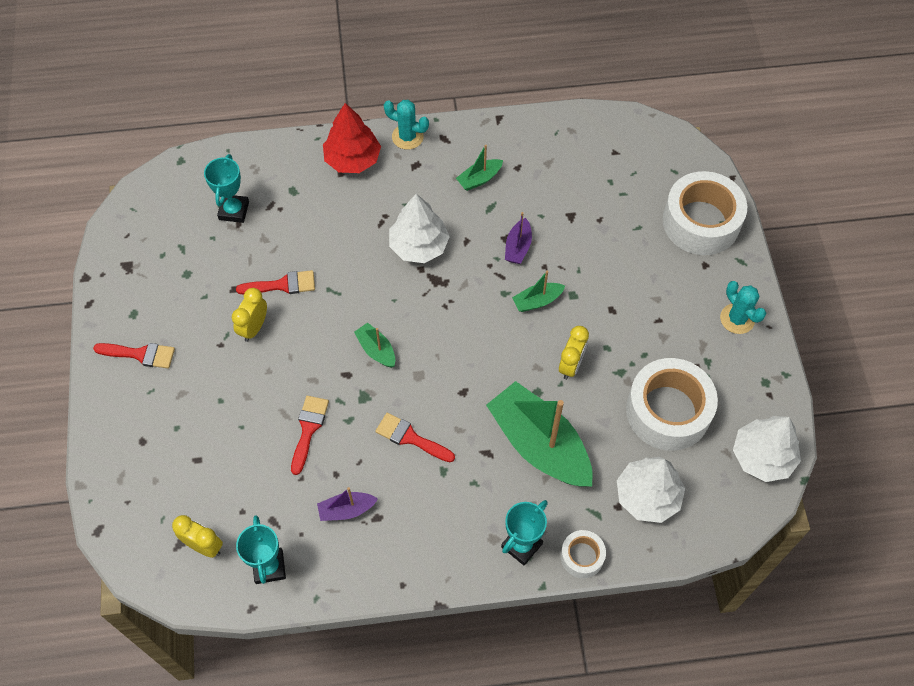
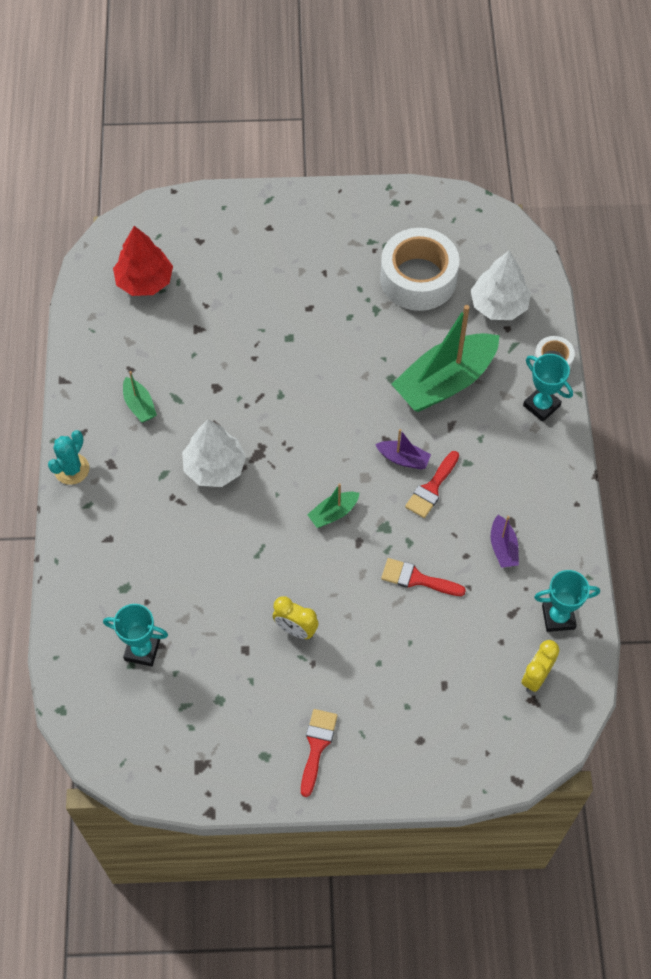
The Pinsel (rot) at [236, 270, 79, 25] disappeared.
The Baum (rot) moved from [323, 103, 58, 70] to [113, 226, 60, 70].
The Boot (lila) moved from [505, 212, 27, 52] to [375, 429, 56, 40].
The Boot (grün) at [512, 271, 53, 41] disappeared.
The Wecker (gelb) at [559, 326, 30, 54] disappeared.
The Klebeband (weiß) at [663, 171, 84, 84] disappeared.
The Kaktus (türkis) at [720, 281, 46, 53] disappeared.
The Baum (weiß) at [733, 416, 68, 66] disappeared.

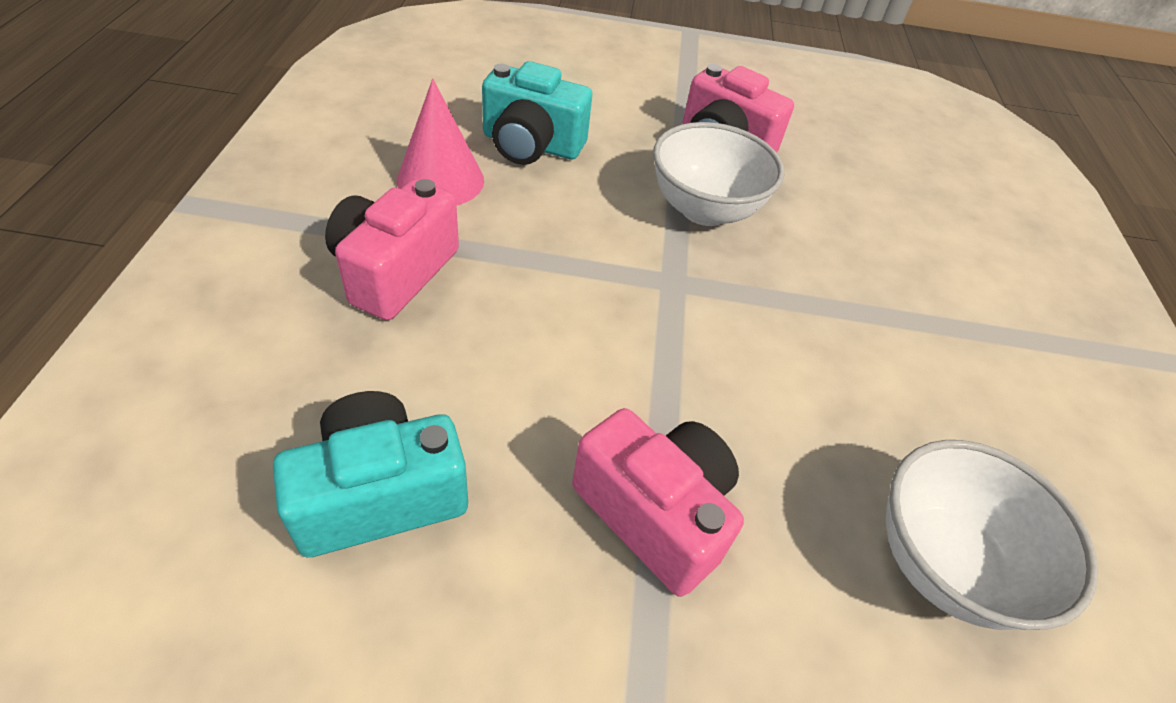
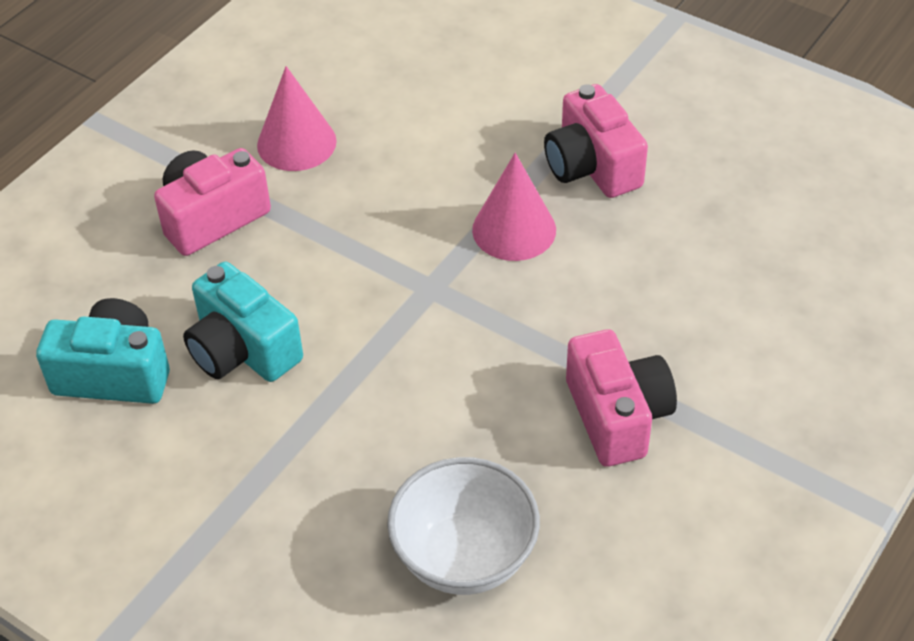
The Kamera (türkis) moved from [482, 61, 110, 104] to [183, 262, 120, 120].
The Kamera (rosa) moved from [572, 408, 172, 189] to [566, 329, 111, 138].
The Schüssel (weiß) at [653, 122, 131, 104] was replaced by the Kegel (rosa) at [472, 153, 84, 108].

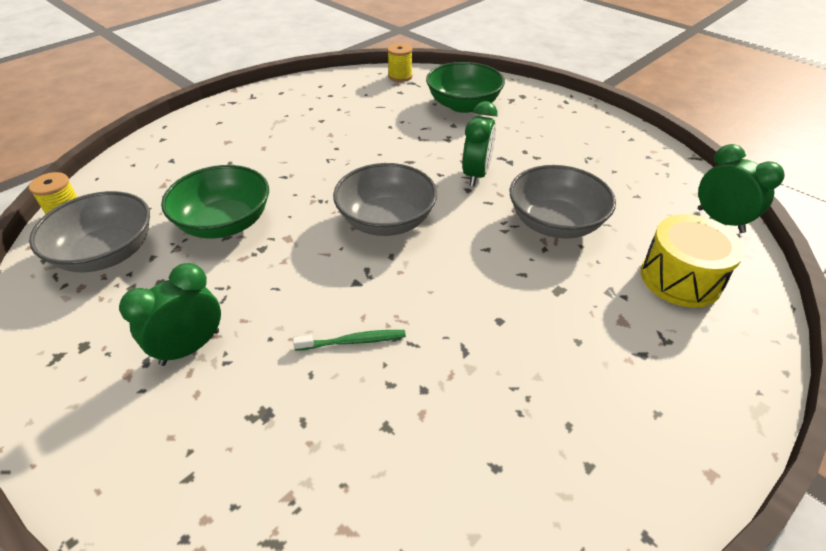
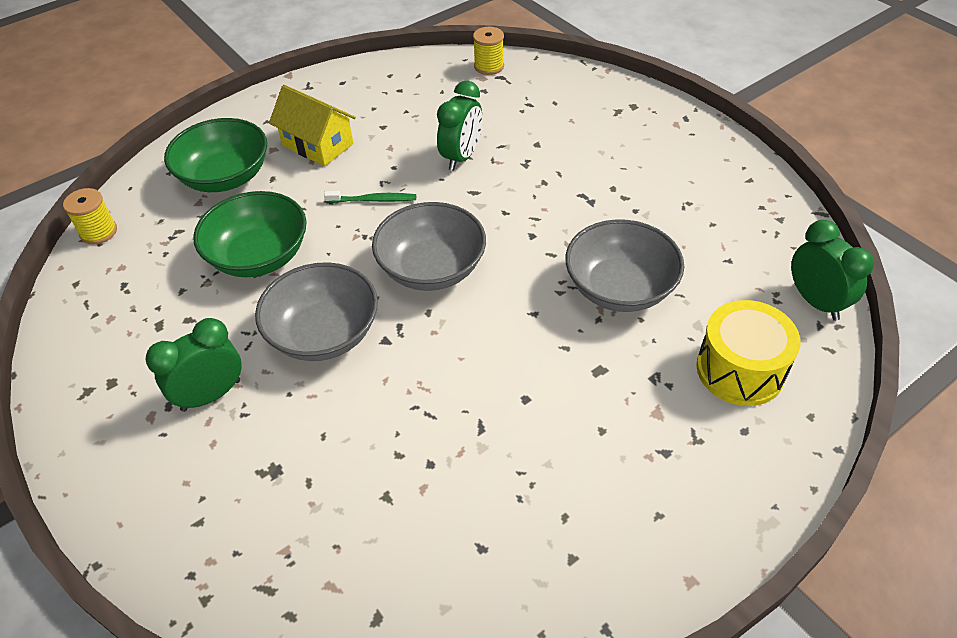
The Schüssel (grau) moved from [29, 191, 121, 81] to [255, 262, 123, 99].
The Zahnbürste (grün) moved from [293, 330, 113, 21] to [324, 191, 92, 12].
The Schüssel (grün) moved from [426, 62, 79, 51] to [164, 118, 103, 74].
The Wecker (grün) moved from [462, 101, 36, 85] to [437, 81, 45, 90].
The Haus (gelb) at [269, 85, 87, 81] appeared.

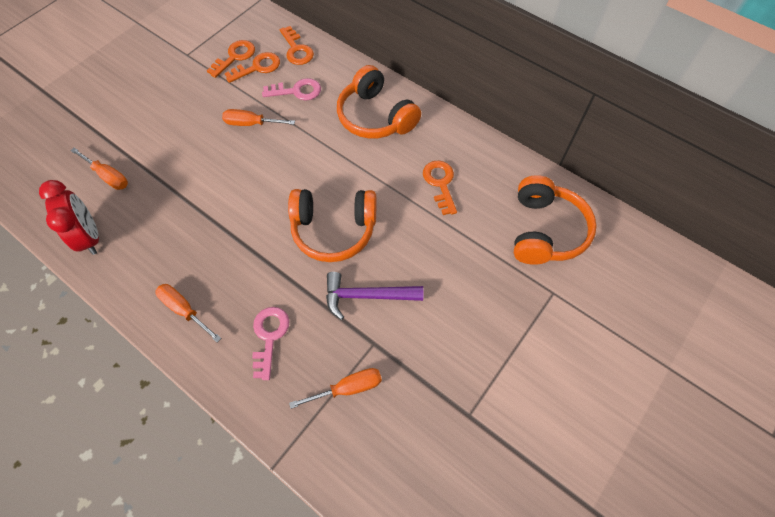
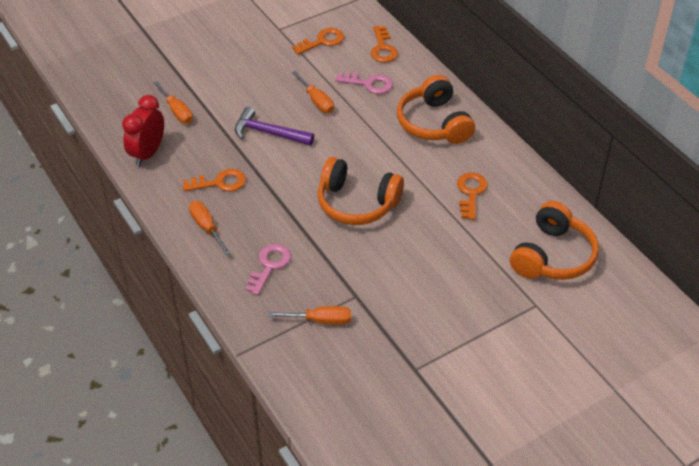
The Wecker (rot) at [39, 180, 60, 75] turned 150 degrees counterclockwise.
The Schraubenzieher (orange) at [222, 109, 73, 17] turned 150 degrees counterclockwise.
The Schlüssel (orange) moved from [225, 52, 55, 31] to [183, 169, 63, 23].
The Hammer (lila) moved from [326, 272, 97, 48] to [235, 107, 79, 39].

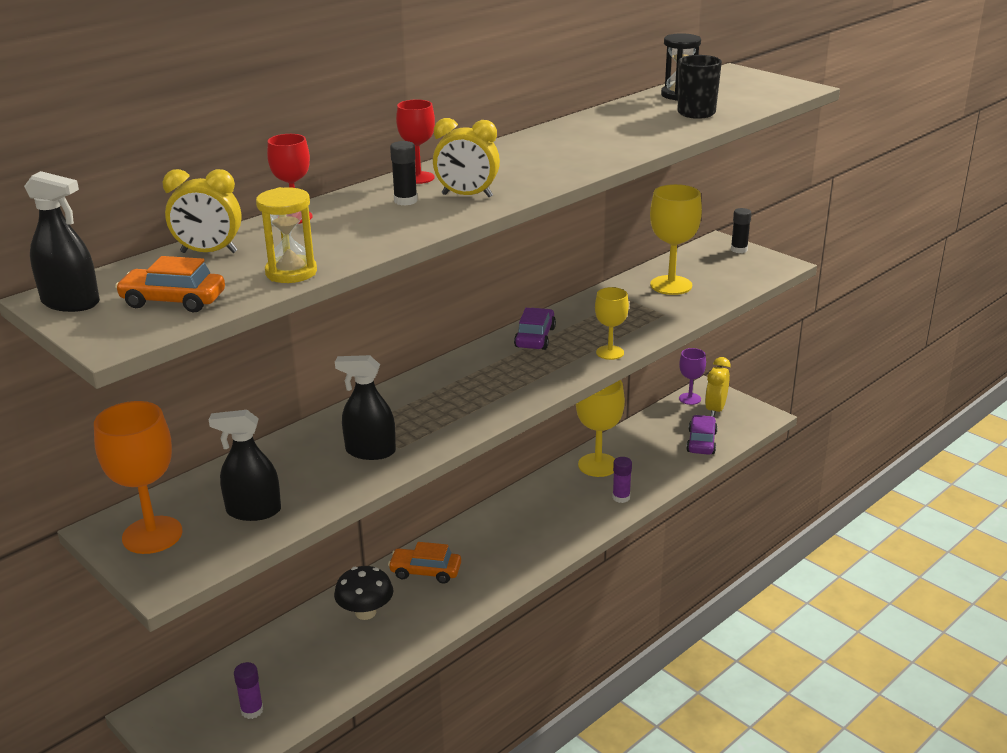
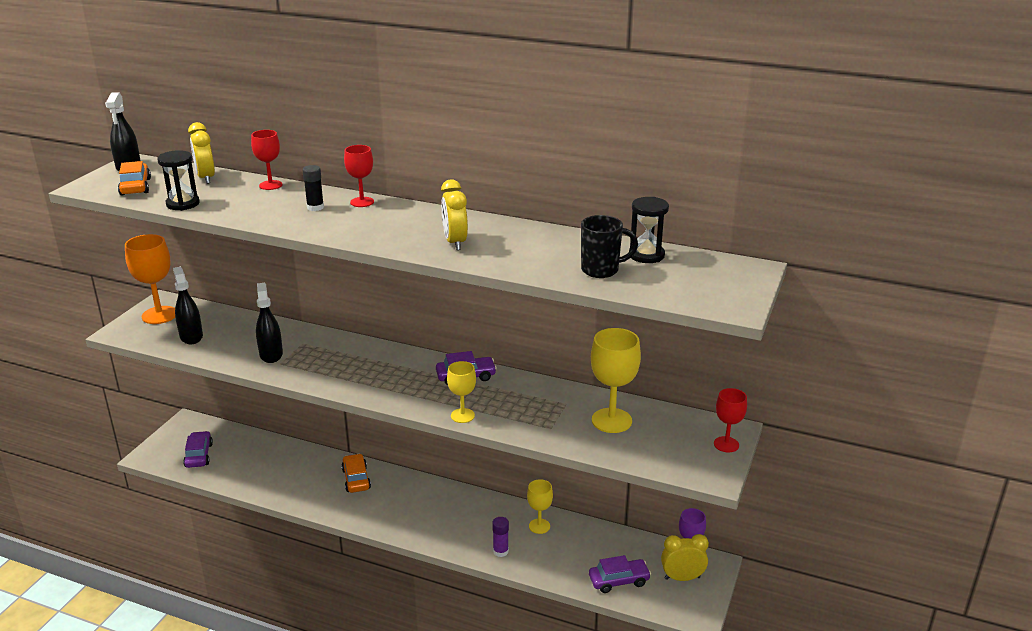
The Klebestift (lila) at [234, 662, 29, 57] was replaced by the Auto (lila) at [183, 431, 30, 37].
The Sanduhr (gelb) at [256, 187, 61, 96] became the Sanduhr (schwarz) at [157, 150, 43, 61].
The Pilz (schwarz) at [334, 566, 59, 54] disappeared.
The Wecker (gelb) moved from [433, 118, 67, 79] to [441, 179, 27, 71].
The Kelch (gelb) at [576, 380, 49, 97] changed to 0.60 times the size.
The Klebestift (schwarz) at [731, 208, 20, 45] was replaced by the Kelch (rot) at [714, 388, 33, 64].

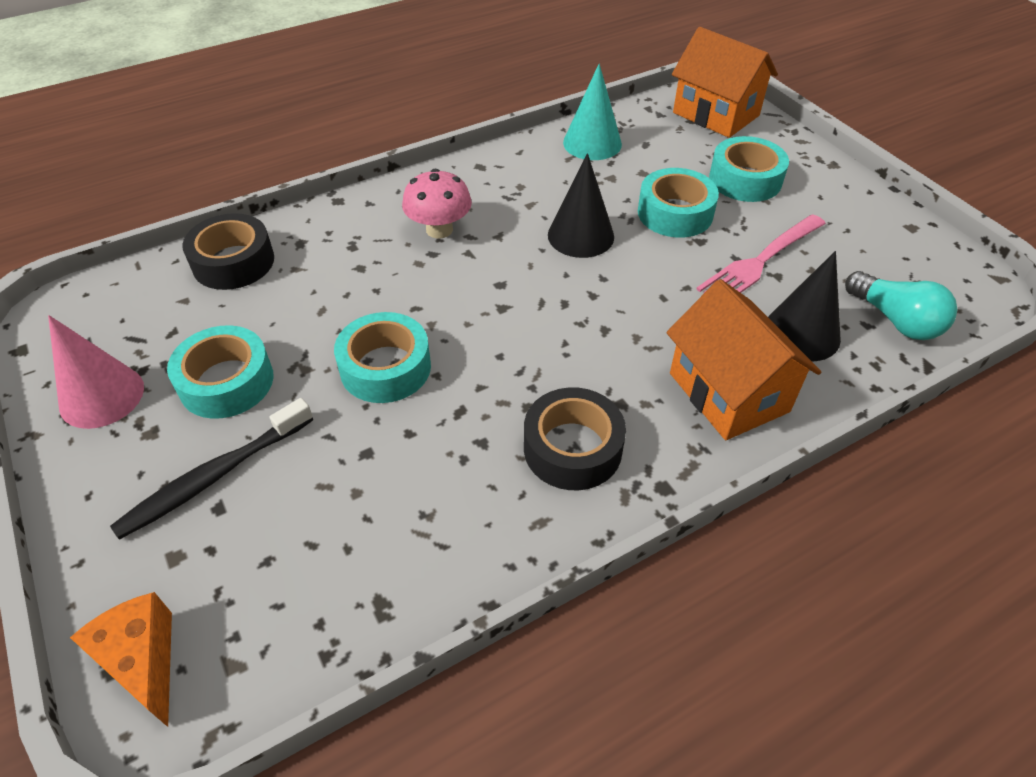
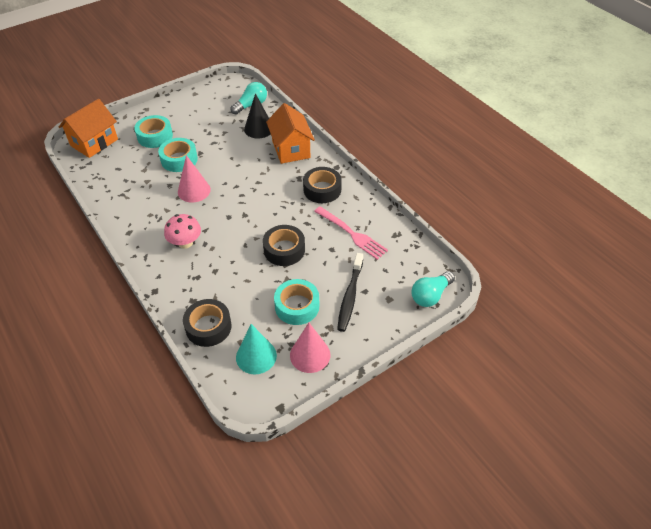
The Käse (orange) at [70, 592, 102, 135] was replaced by the Glühbirne (türkis) at [411, 271, 44, 36].
The Zahnbürste (schwarz) at [110, 398, 203, 142] turned 60 degrees clockwise.
The Klebeband (türkis) at [334, 312, 97, 91] became the Klebeband (schwarz) at [263, 225, 42, 41].
The Kegel (schwarz) at [548, 153, 66, 105] became the Kegel (rosa) at [178, 155, 33, 48].
The Kegel (türkis) moved from [563, 63, 59, 97] to [236, 324, 41, 50].
The Haus (orange) at [666, 279, 155, 161] turned 75 degrees counterclockwise.
The Gabel (rosa) moved from [696, 214, 130, 79] to [314, 206, 74, 54].

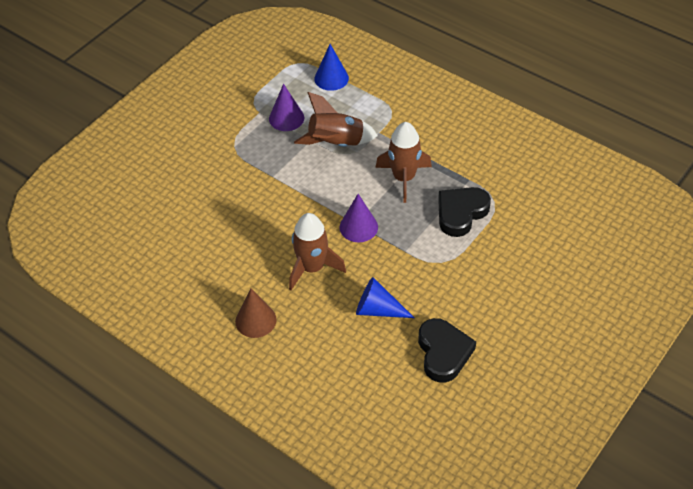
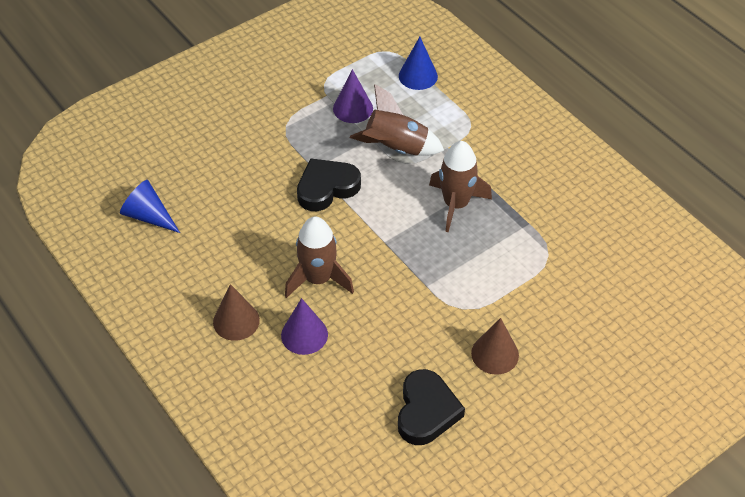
The Kegel (lila) moved from [339, 194, 39, 48] to [281, 298, 47, 57].
The Kegel (blau) moved from [356, 277, 58, 41] to [120, 180, 60, 53].
The Herz (schwarz) moved from [438, 187, 53, 50] to [297, 158, 64, 53].
The Kegel (braun) at [471, 318, 48, 57] appeared.

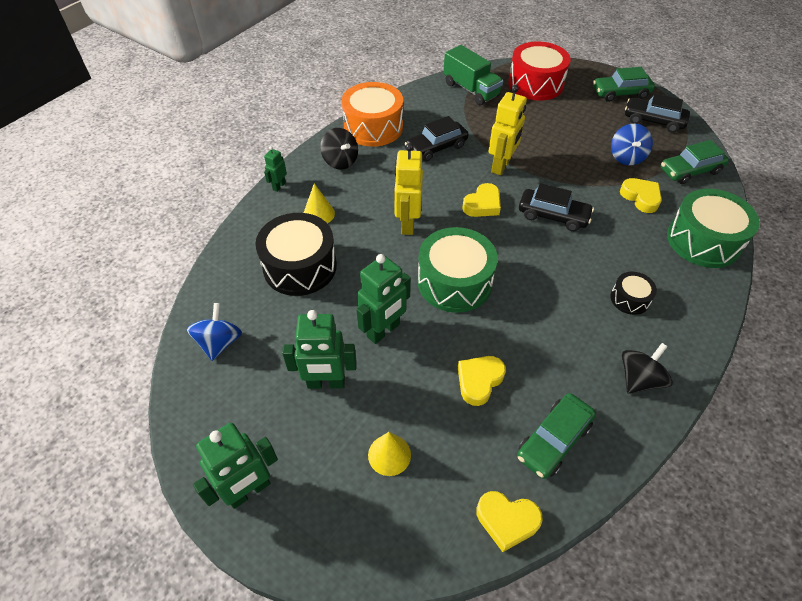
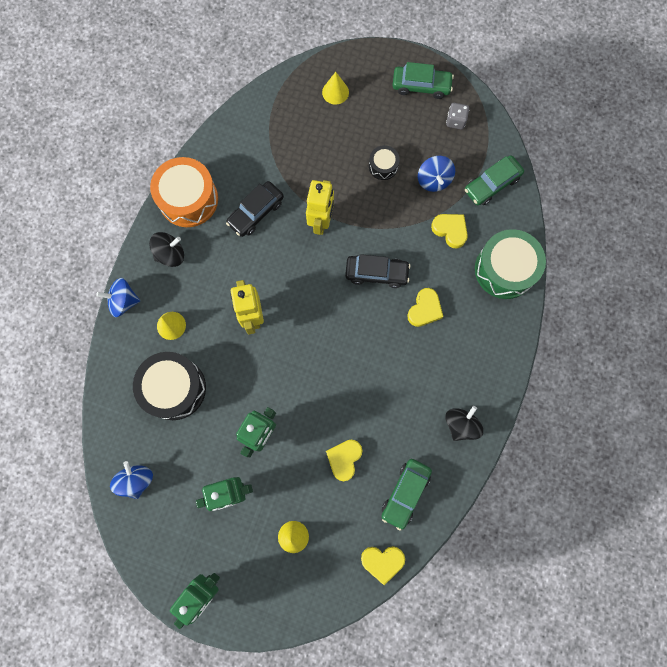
The Roboter (grün) at [264, 146, 23, 46] was replaced by the Kreisel (blau) at [96, 278, 44, 39].
The Kreisel (schwarz) at [320, 128, 38, 42] turned 60 degrees counterclockwise.
The Trommel (grün) at [418, 227, 80, 86] disappeared.
The Lastwagen (grün) at [443, 45, 60, 60] disappeared.
The Herz (gelb) moved from [462, 183, 39, 34] to [407, 288, 36, 39].
The Trommel (rot) at [508, 42, 63, 59] was replaced by the Kegel (gelb) at [322, 72, 27, 33].
The Auto (grün) at [593, 67, 62, 35] turned 150 degrees counterclockwise.
The Trommel (schwarz) moved from [610, 272, 47, 43] to [369, 145, 31, 35].
The Auto (schwarz) at [625, 93, 65, 40] was replaced by the Spielwürfel (grau) at [446, 103, 23, 26].

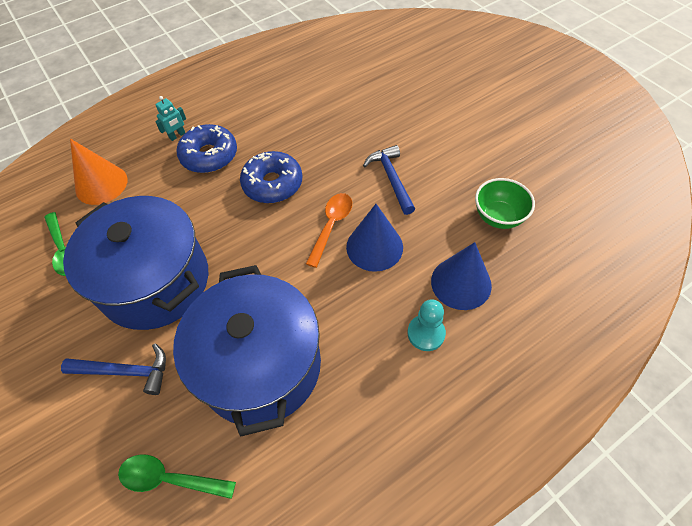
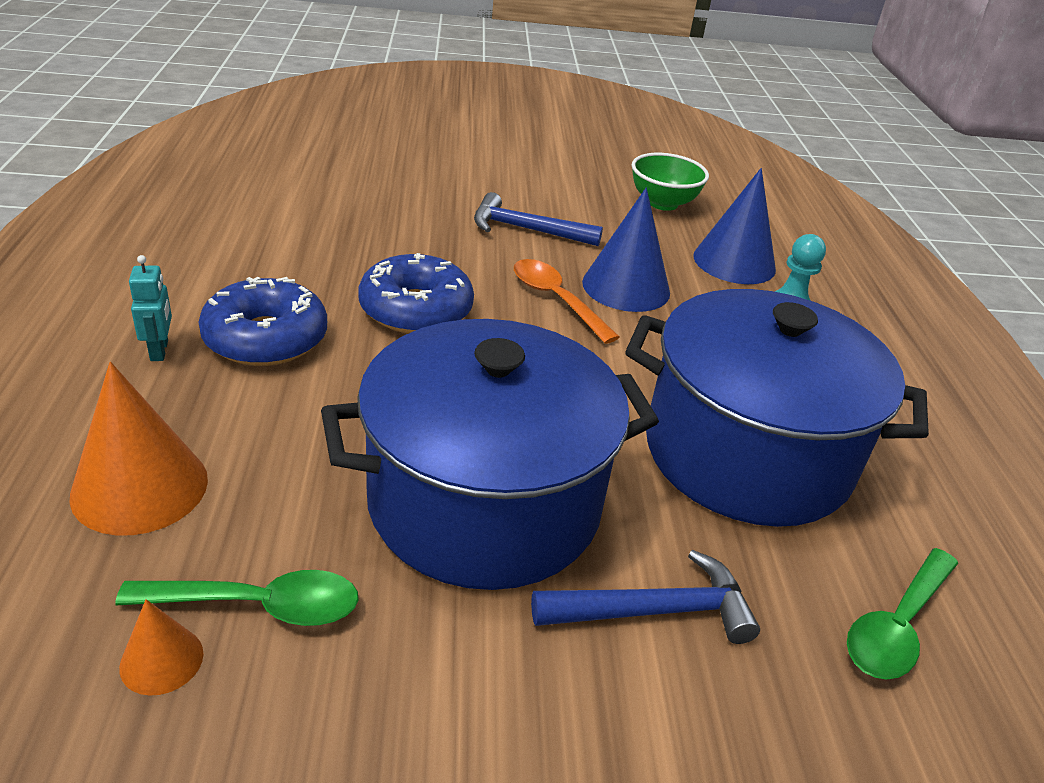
The Hammer (blau) at [61, 343, 105, 52] turned 45 degrees clockwise.
The Kegel (orange) at [119, 599, 84, 97] appeared.

